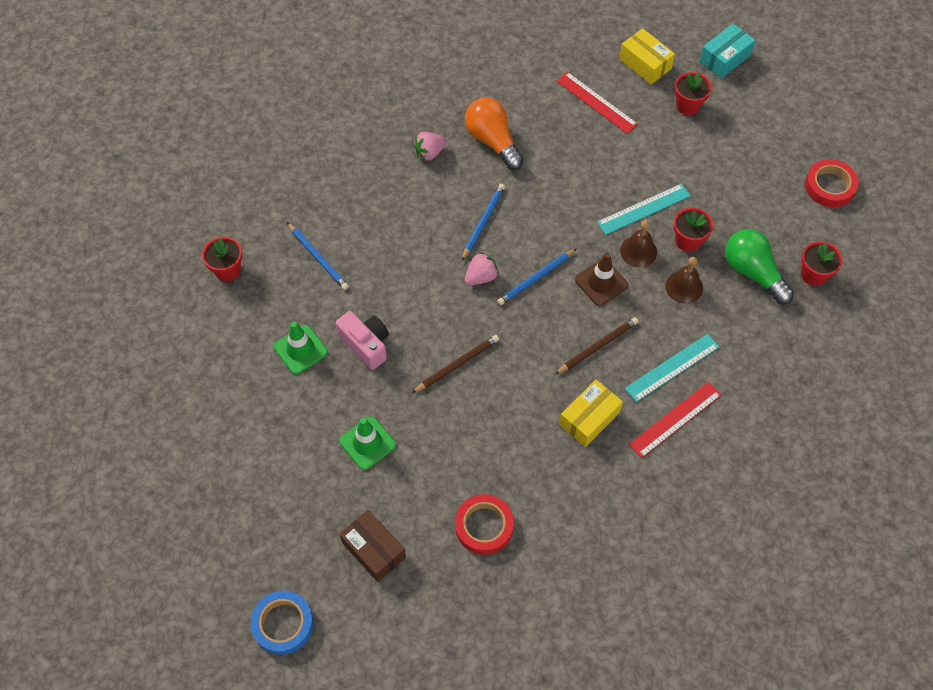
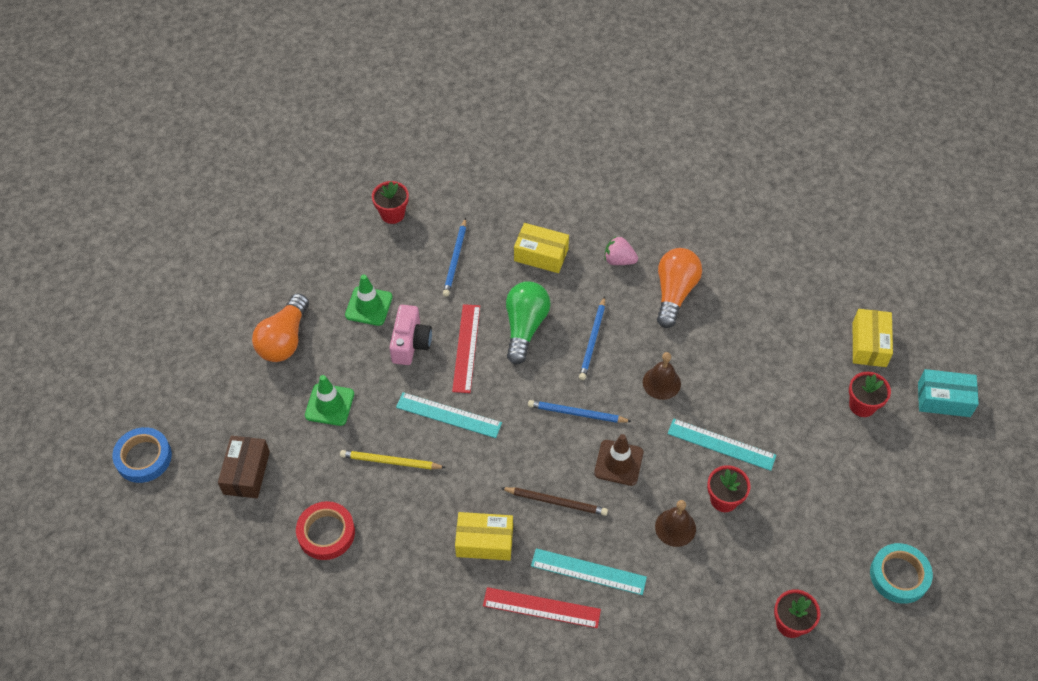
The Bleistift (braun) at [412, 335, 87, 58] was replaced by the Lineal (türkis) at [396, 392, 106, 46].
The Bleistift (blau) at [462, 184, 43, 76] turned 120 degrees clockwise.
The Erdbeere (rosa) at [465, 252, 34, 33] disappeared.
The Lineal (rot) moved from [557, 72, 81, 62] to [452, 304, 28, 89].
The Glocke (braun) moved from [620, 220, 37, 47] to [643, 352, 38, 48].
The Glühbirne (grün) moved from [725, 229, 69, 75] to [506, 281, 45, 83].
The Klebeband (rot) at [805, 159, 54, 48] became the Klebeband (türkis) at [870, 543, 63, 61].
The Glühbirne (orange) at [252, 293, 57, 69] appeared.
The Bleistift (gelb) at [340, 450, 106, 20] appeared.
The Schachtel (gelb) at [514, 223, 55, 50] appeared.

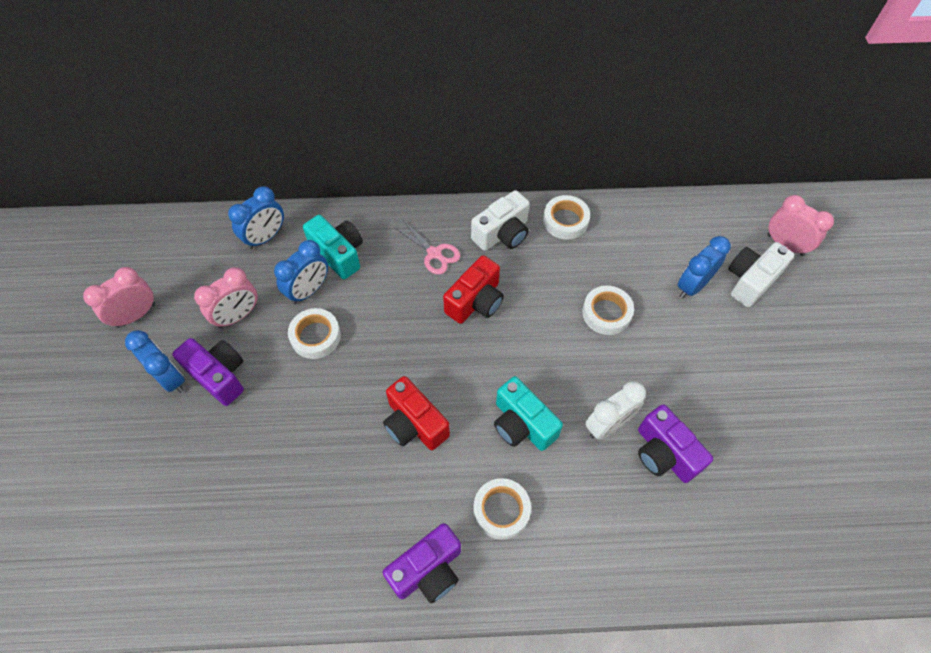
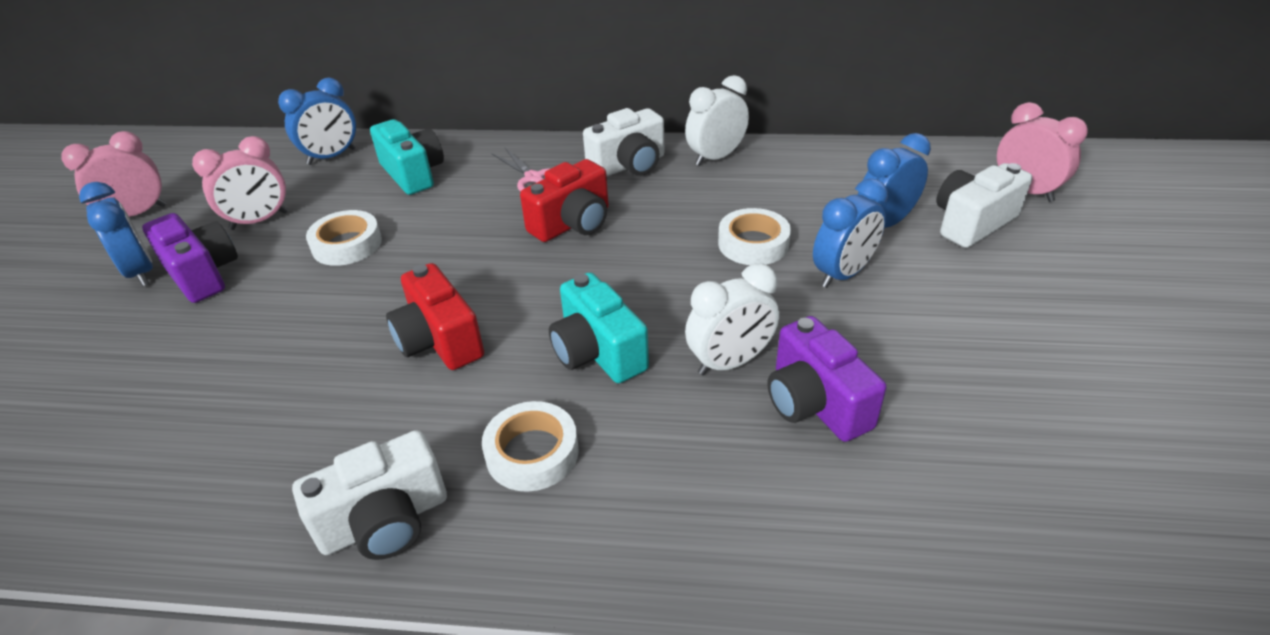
The Wecker (blau) moved from [274, 240, 54, 64] to [813, 178, 75, 110].
The Kamera (lila) at [383, 523, 78, 80] became the Kamera (weiß) at [292, 430, 155, 130].
The Klebeband (weiß) at [543, 195, 47, 44] was replaced by the Wecker (weiß) at [685, 75, 64, 91].

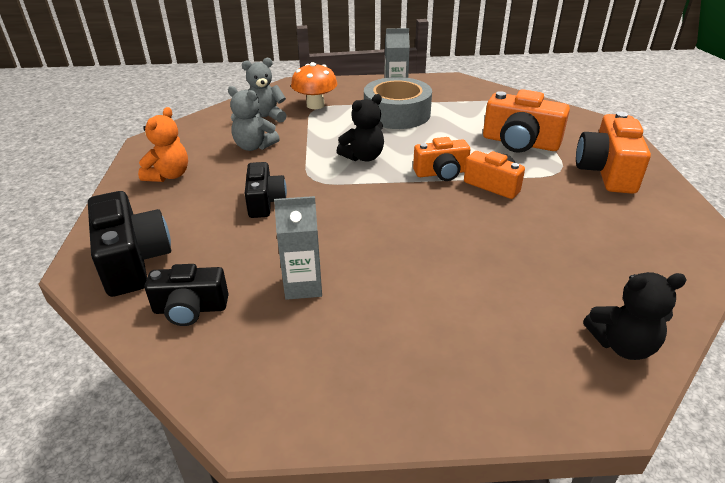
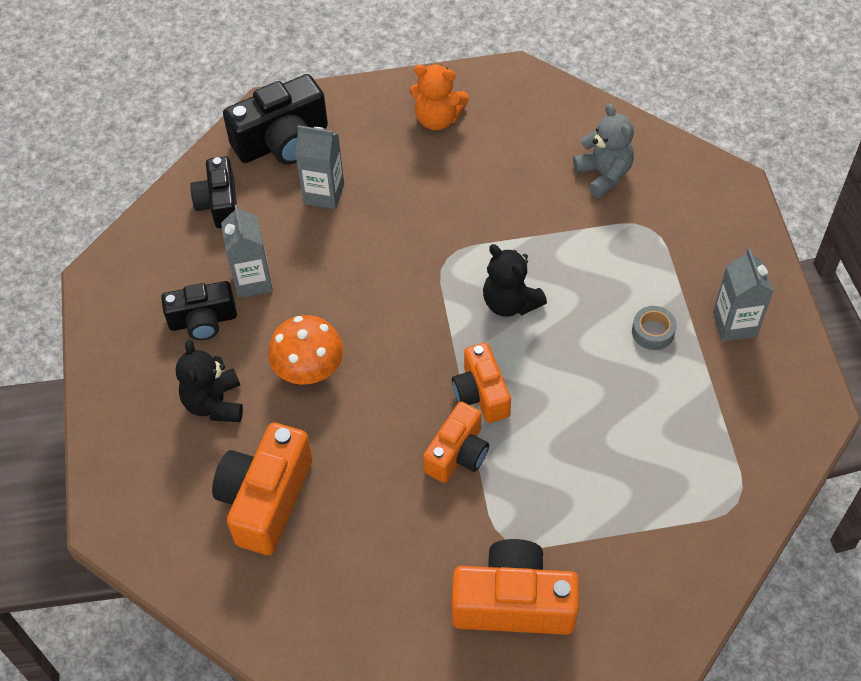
The Teddybär (grau) at [228, 86, 52, 65] disappeared.
The Kamera (schwarz) moved from [245, 162, 42, 56] to [161, 281, 76, 59].
The Pilz (orange) moved from [291, 62, 46, 47] to [268, 315, 75, 69].
The Klebeband (grau) at [364, 77, 68, 52] changed to 0.41 times the size.
The Kamera (orange) moved from [483, 89, 87, 64] to [212, 423, 101, 132].
The Teddybär (schwarz) moved from [583, 272, 103, 88] to [176, 340, 67, 82].
The Getränkekarton (grau) at [295, 125, 49, 84] appeared.

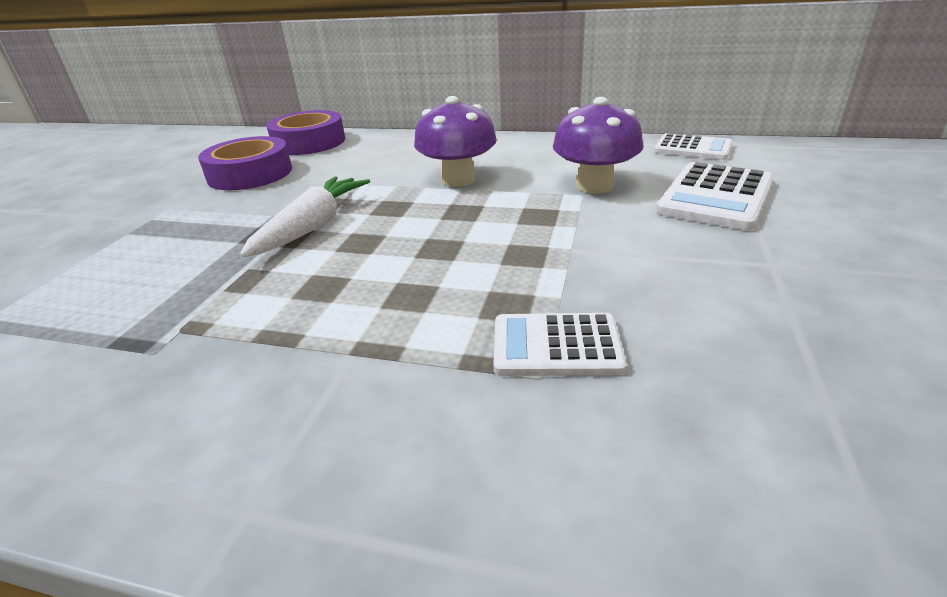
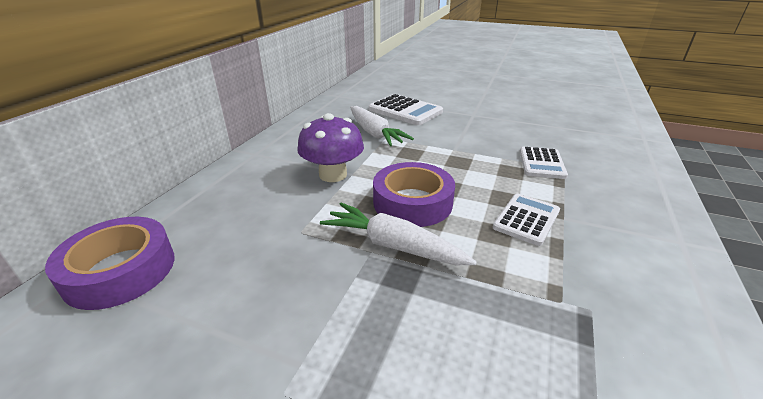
The Klebeband (lila) moved from [198, 136, 94, 54] to [373, 162, 82, 65].
The Pilz (lila) at [553, 97, 90, 97] was replaced by the Karotte (weiß) at [350, 106, 64, 40].
The Taschenrechner (weiß) moved from [654, 133, 79, 27] to [493, 194, 67, 52].

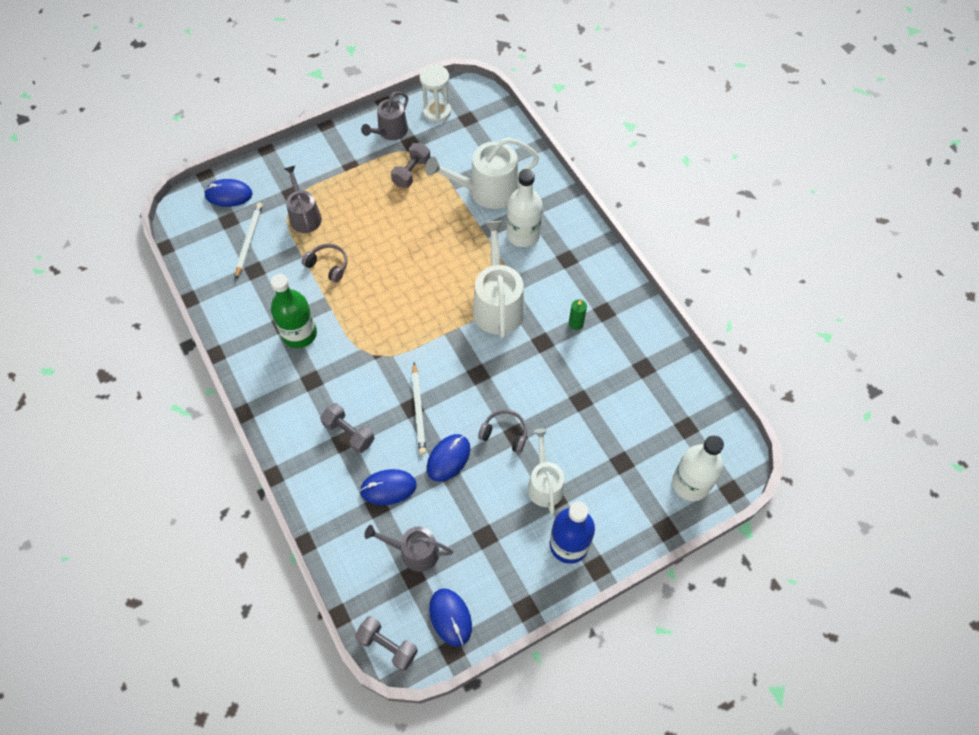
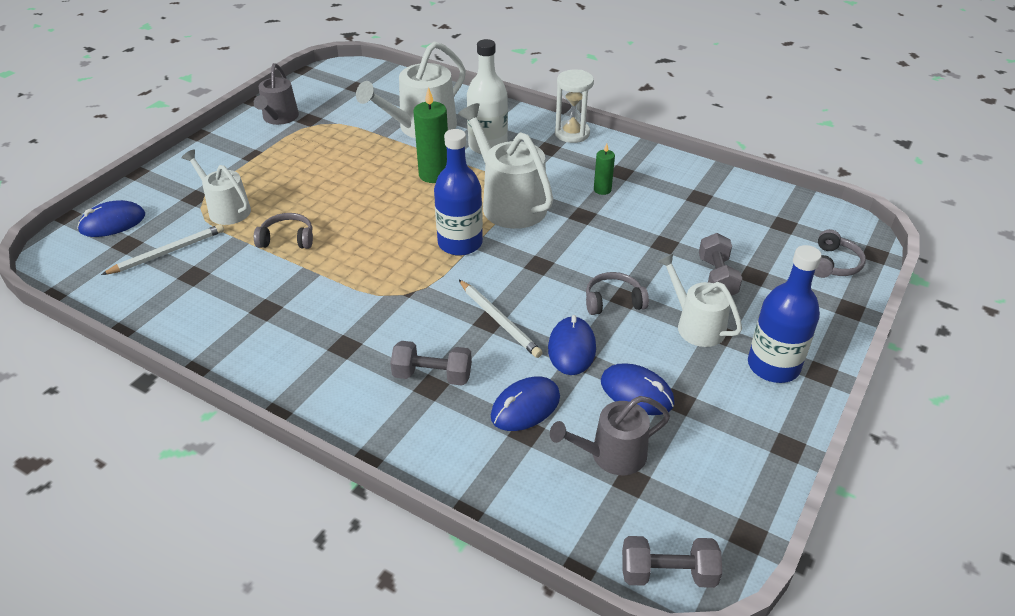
The Bleistift (weiß) at [235, 203, 28, 76] turned 75 degrees clockwise.
The Flasche (grün) at [271, 274, 46, 74] disappeared.
The Gießkanne (grau) at [284, 166, 38, 67] became the Gießkanne (weiß) at [182, 149, 69, 76].
The Hantel (grau) moved from [391, 143, 39, 45] to [699, 233, 43, 63].
The Sanduhr (weiß) moved from [419, 65, 32, 58] to [555, 70, 39, 73].
The Computermaus (blau) moved from [429, 588, 43, 59] to [601, 363, 73, 52].
The Flasche (weiß) at [672, 435, 52, 66] was replaced by the Kopfhörer (grau) at [814, 229, 52, 49].
The Kerze (grün) at [413, 87, 35, 96] appeared.
The Flasche (blau) at [434, 129, 49, 127] appeared.

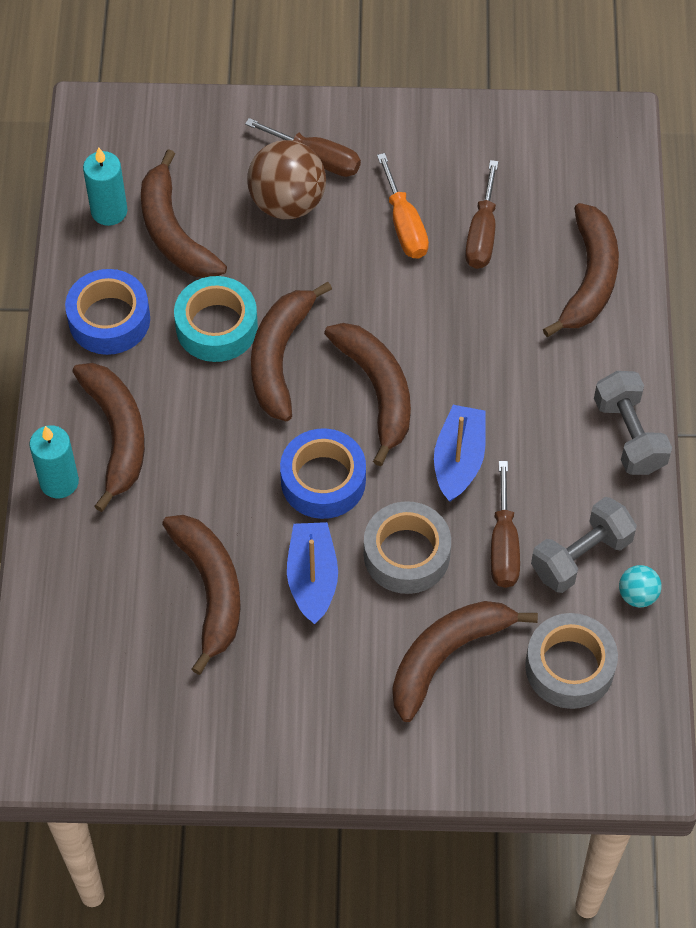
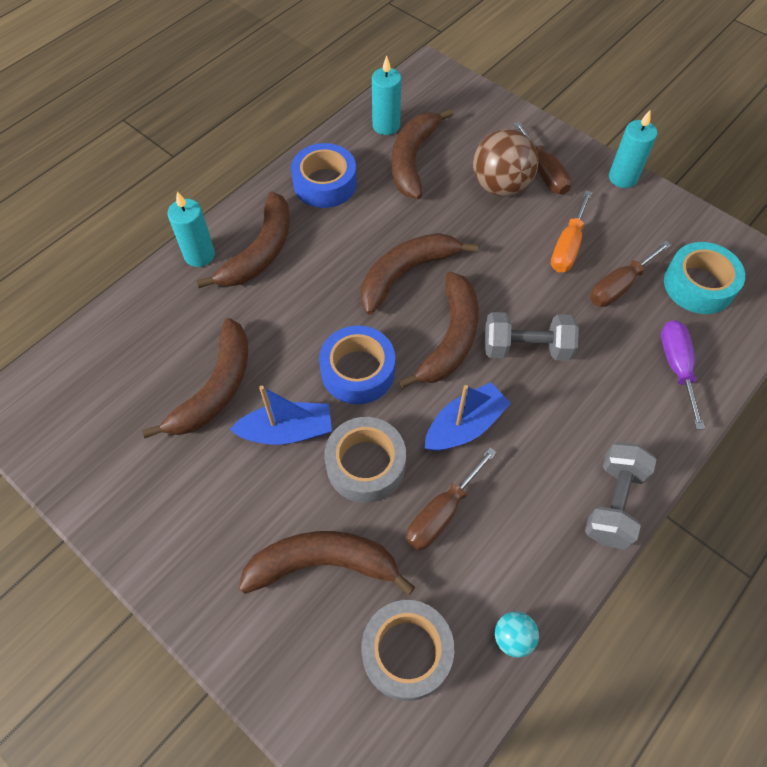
The Klebeband (türkis) moved from [174, 276, 84, 86] to [664, 242, 81, 72].
The Boot (blau) at [287, 522, 51, 102] turned 45 degrees clockwise.
The Hantel (grau) moved from [531, 497, 106, 96] to [485, 312, 94, 49].
The Banane (braun) at [543, 203, 76, 134] was replaced by the Schraubenzieher (lila) at [661, 320, 44, 109].
The Kerze (türkis) at [609, 110, 48, 78] appeared.

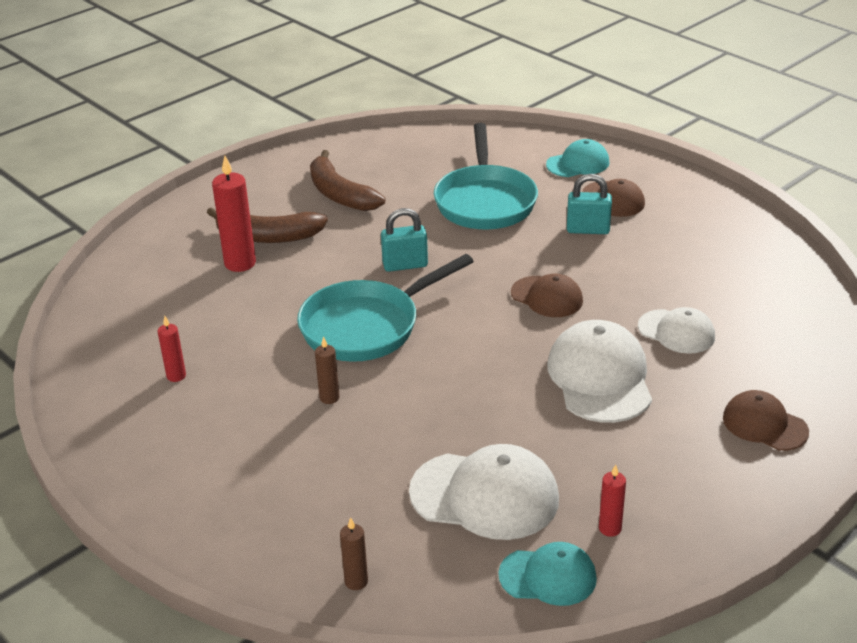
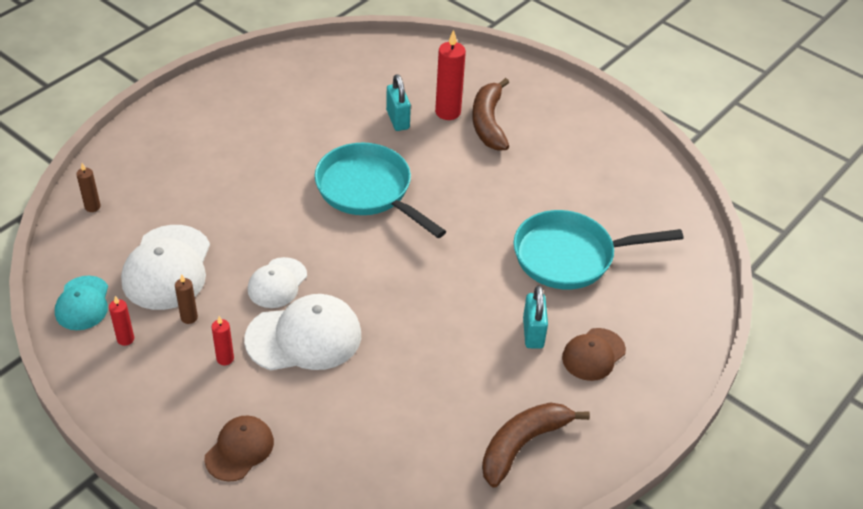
The Kerze (rot) moved from [158, 316, 28, 66] to [212, 316, 22, 49].
The Banane (braun) moved from [310, 150, 75, 61] to [482, 403, 108, 84].
The Kerze (braun) moved from [315, 336, 24, 68] to [175, 274, 23, 50].
The Vorhängeschloss (türkis) moved from [381, 208, 47, 64] to [386, 74, 25, 57].
The Kappe (braun) at [511, 274, 72, 43] disappeared.
The Kappe (türkis) at [546, 139, 64, 38] disappeared.
The Kappe (weiß) moved from [638, 307, 77, 47] to [248, 257, 59, 51].

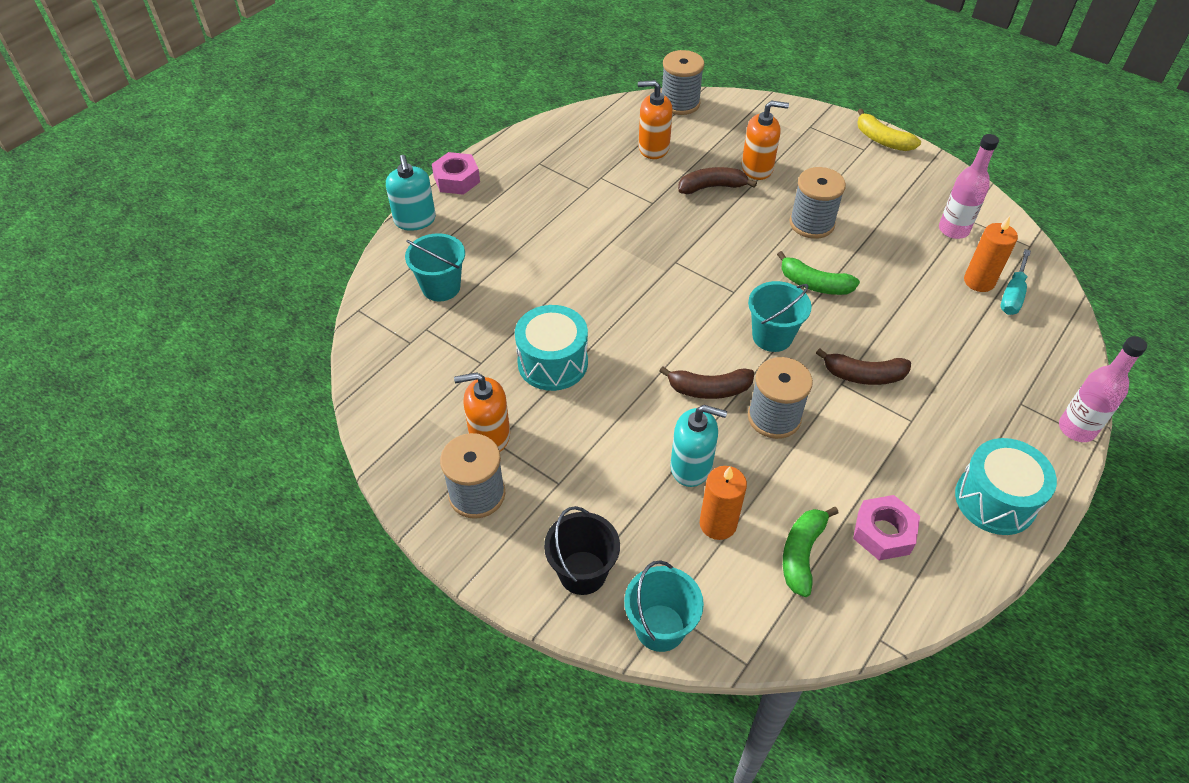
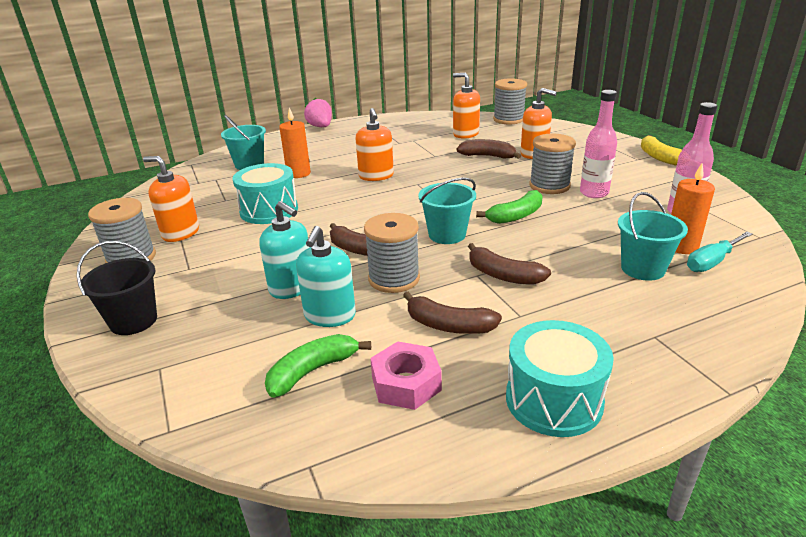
The Seifenspender (türkis) moved from [386, 155, 50, 76] to [296, 226, 60, 101].
The Sechskantmutter (rosa) at [432, 152, 48, 43] was replaced by the Erdbeere (rosa) at [304, 98, 28, 29].
The Eimer (türkis) moved from [624, 560, 80, 92] to [618, 192, 70, 89].
The Kerze (orange) moved from [700, 466, 47, 74] to [279, 108, 32, 70].
The Banane (grün) at [777, 251, 83, 44] turned 90 degrees counterclockwise.
The Flasche (rosa) moved from [1059, 336, 88, 106] to [580, 90, 37, 108].
The Seifenspender (orange) at [356, 108, 38, 73] appeared.
The Banane (braun) at [403, 292, 99, 42] appeared.

